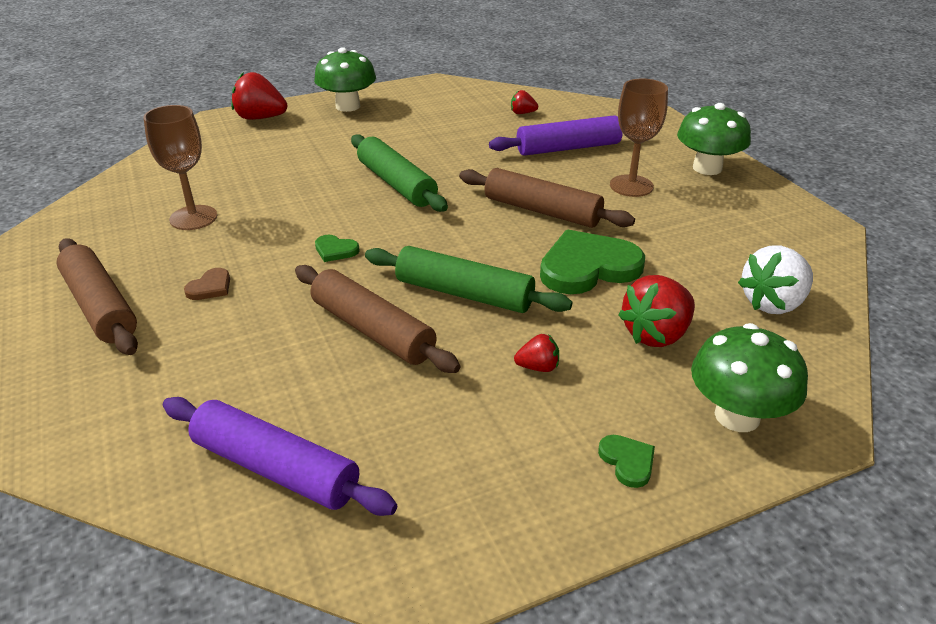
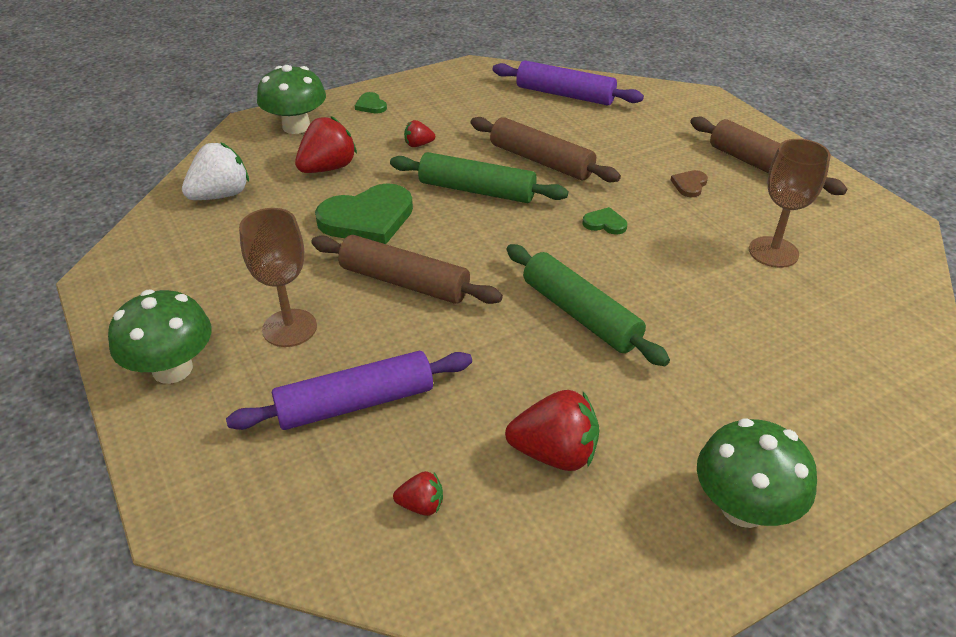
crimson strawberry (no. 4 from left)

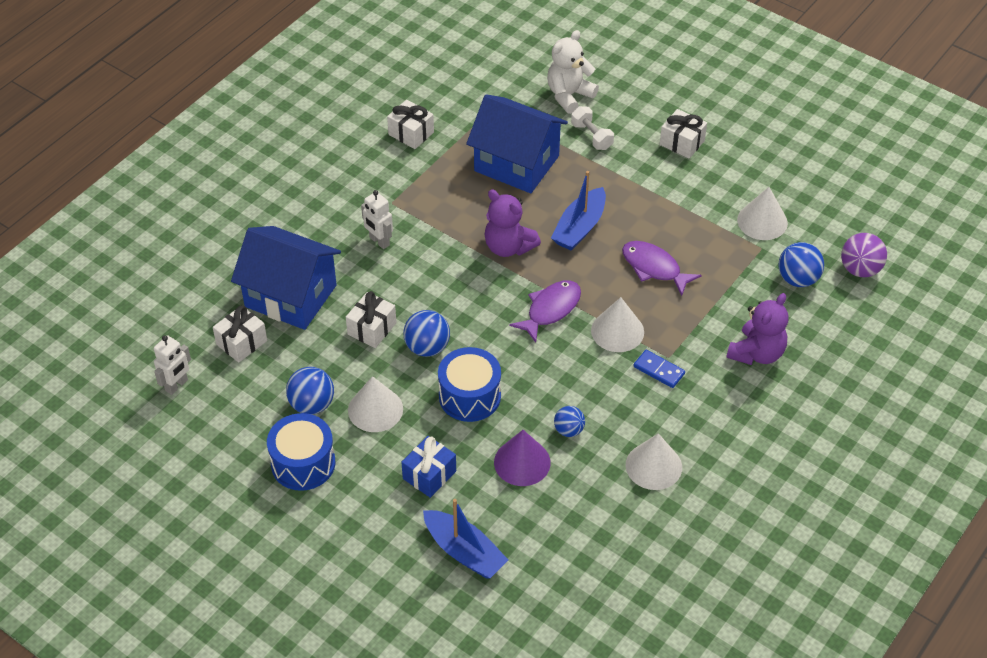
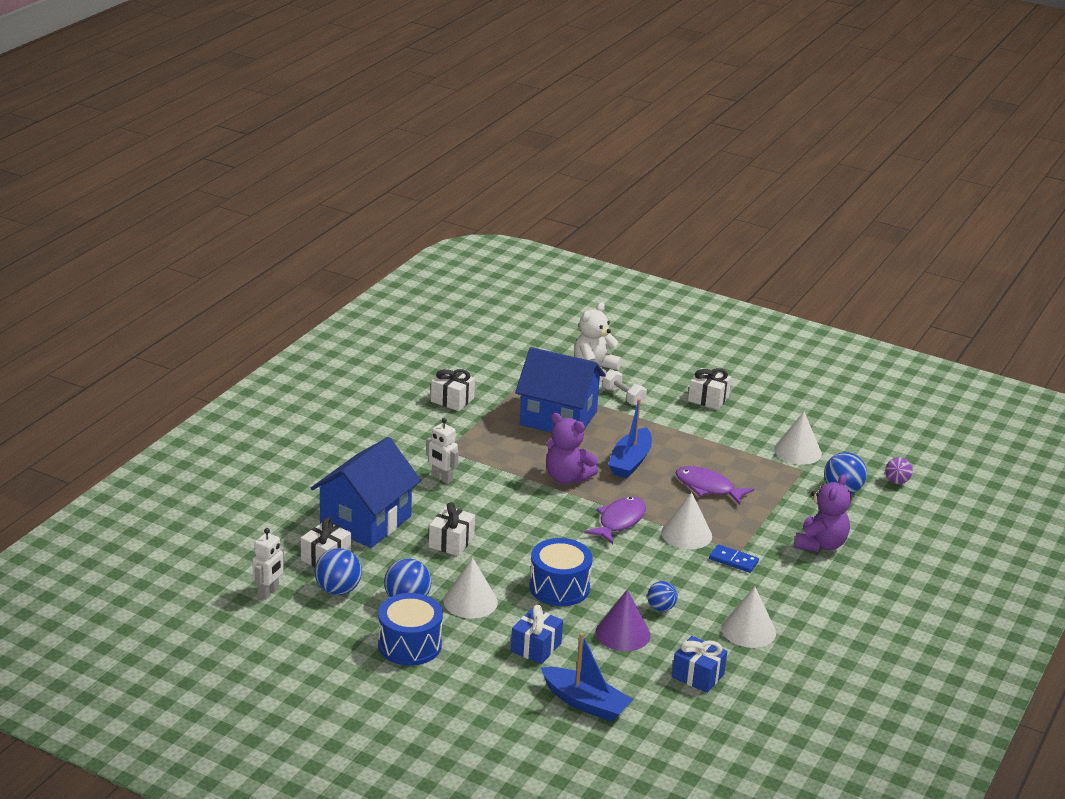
blue toy house (no. 1 from left)
blue play ball (no. 1 from left)
royal purple play ball
blue wrapped gift (no. 2 from left)

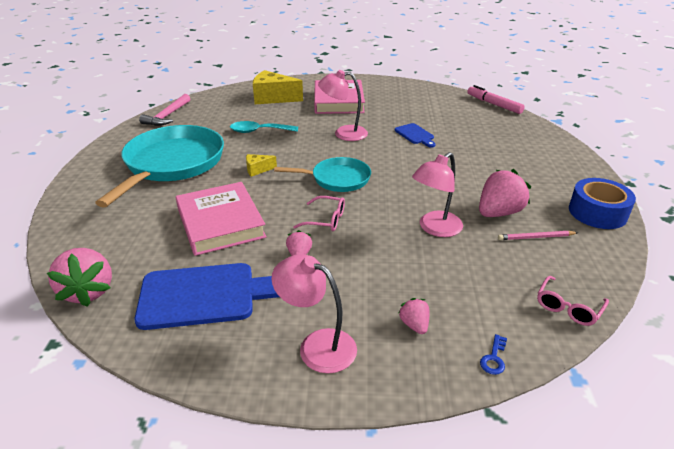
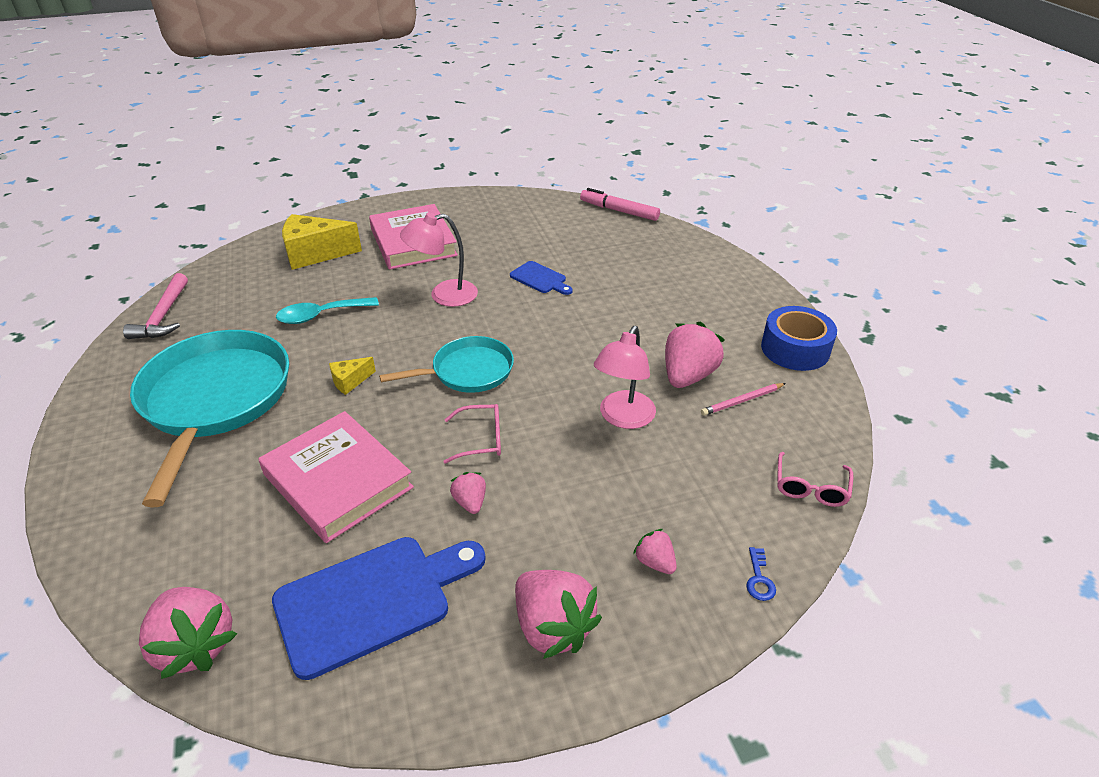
rosy strawberry (no. 3 from left)

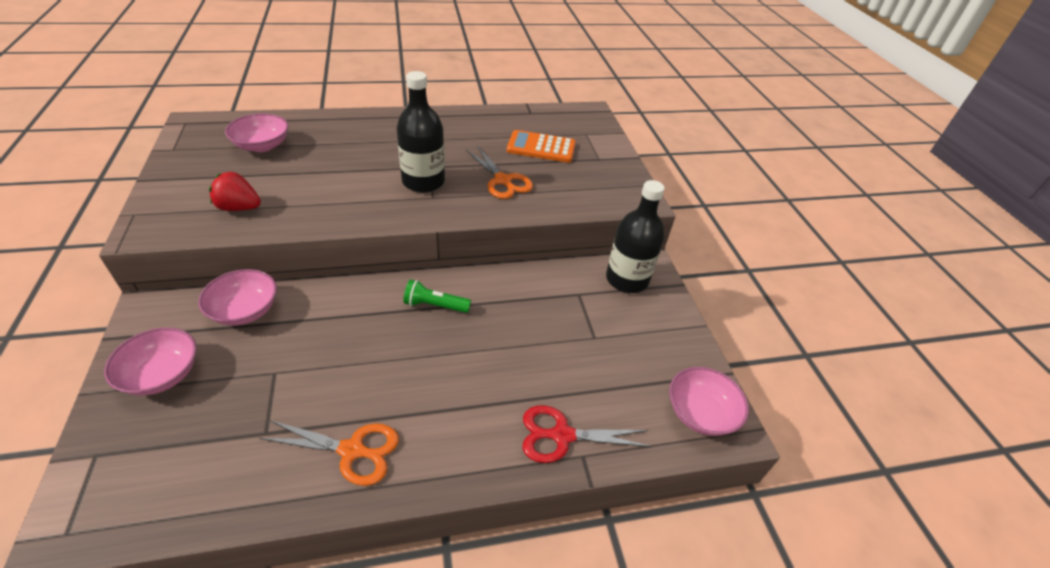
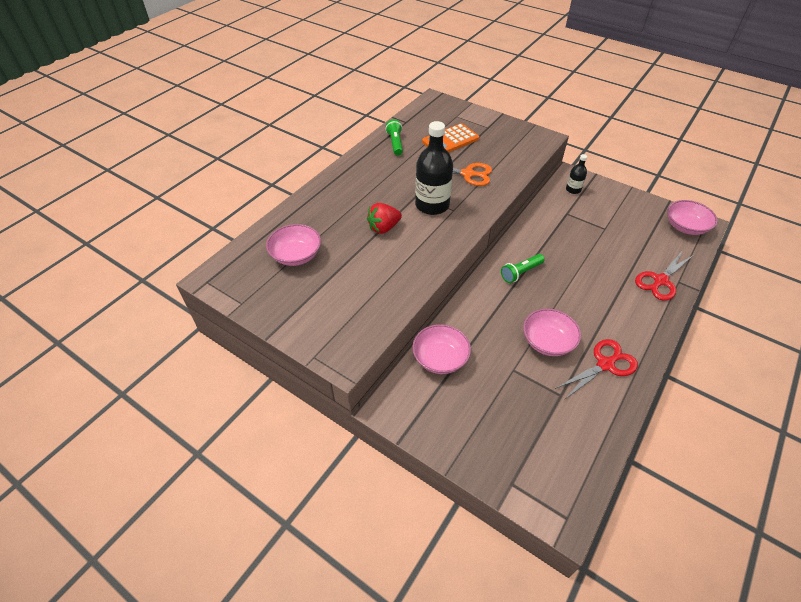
rosy deep dish (no. 3 from left)
crimson strawberry
crimson shears (no. 1 from left)
ebony drink bottle (no. 2 from left)
emerald pocket torch (no. 1 from left)

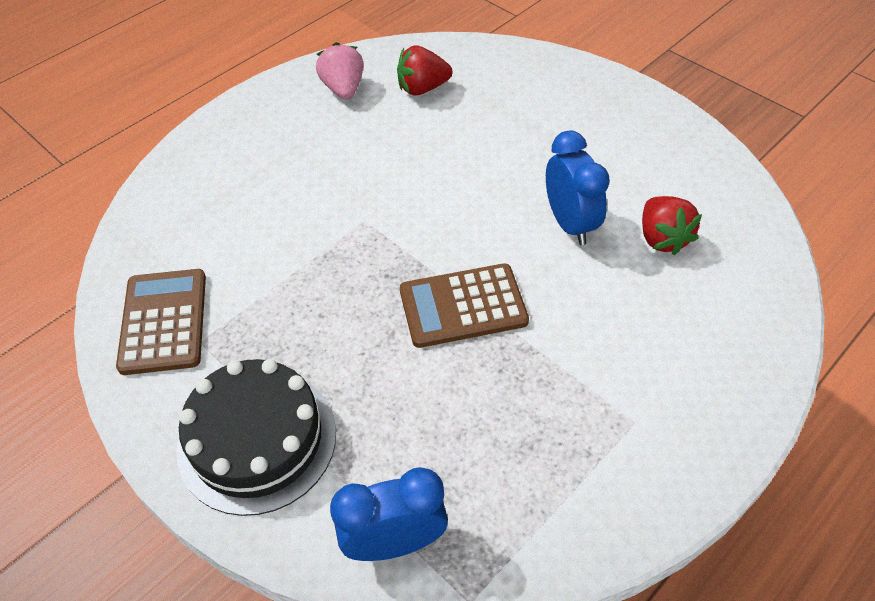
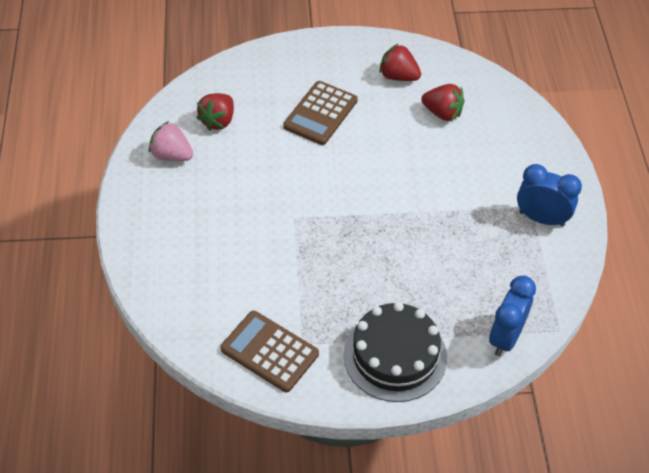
dark brown adding machine (no. 2 from left)
blue bedside clock (no. 2 from left)
crimson strawberry (no. 2 from left)

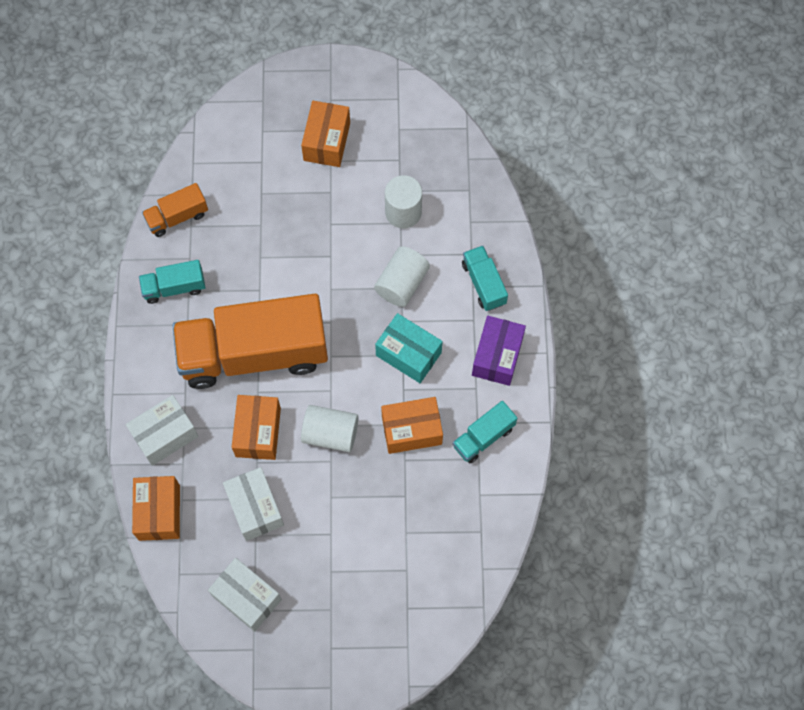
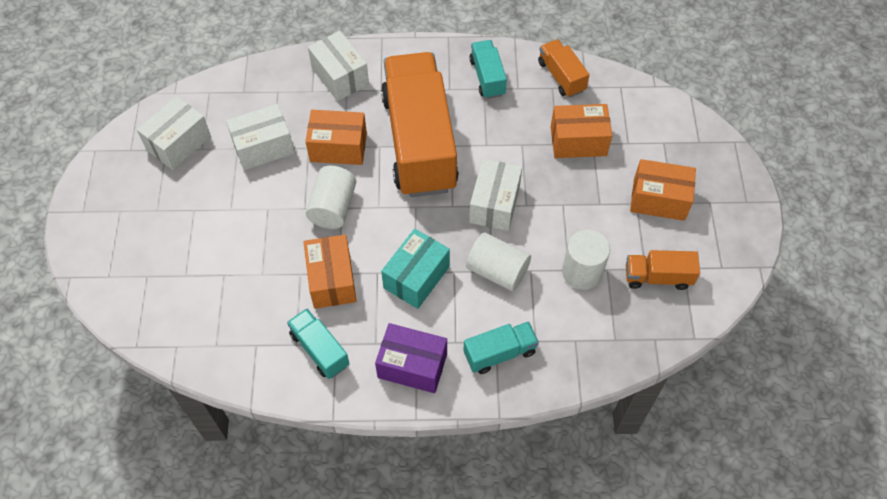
bright orange box (no. 3 from left)
pure white box (no. 4 from left)
bright orange truck (no. 3 from left)

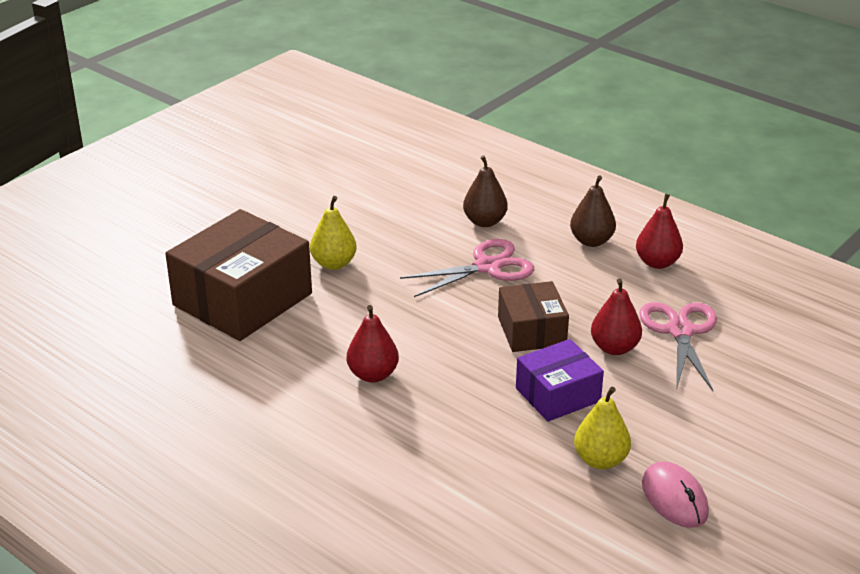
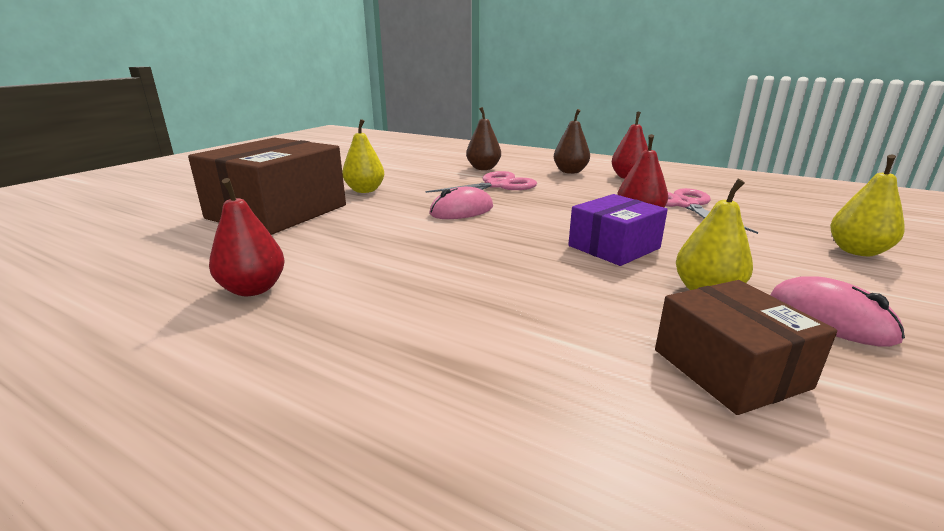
crimson pear fruit (no. 1 from left)
dark brown box (no. 2 from left)
rosy PC mouse (no. 1 from left)
yellow pear fruit (no. 3 from left)

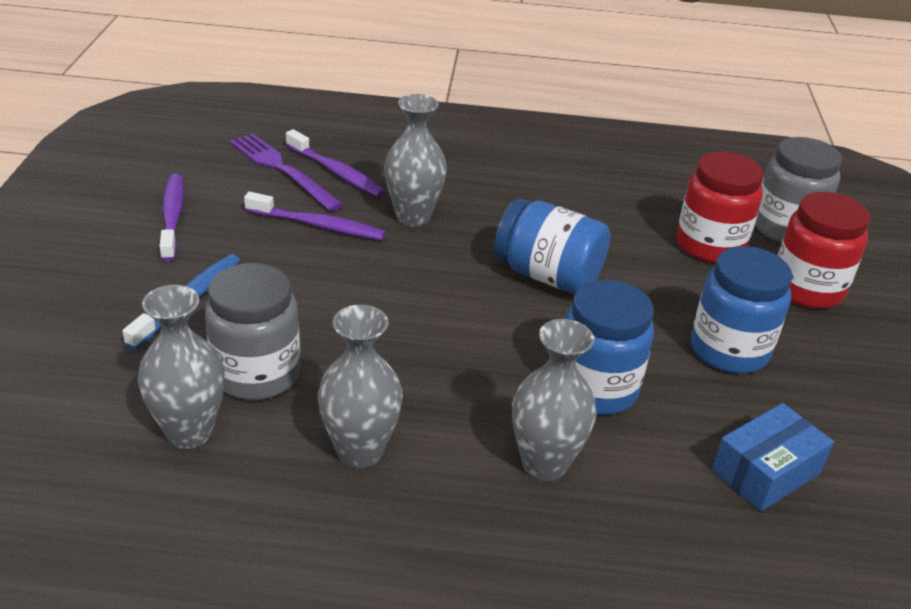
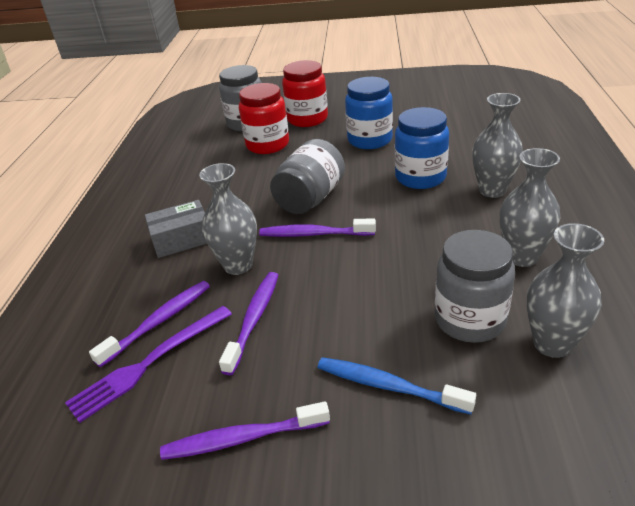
ash-grey jam jar (no. 2 from left)
blue box
ash-grey box
royal purple dental brush (no. 4 from left)

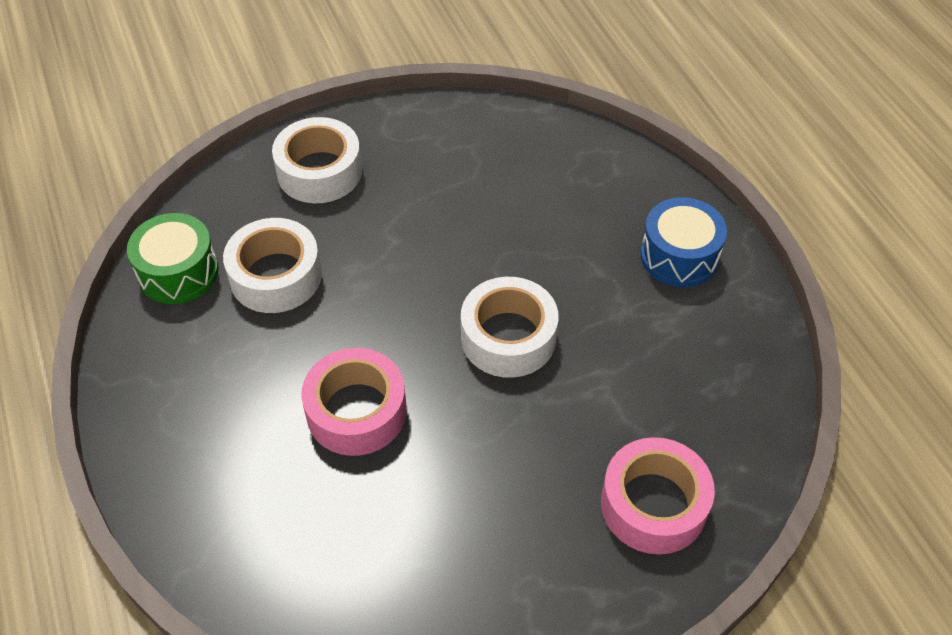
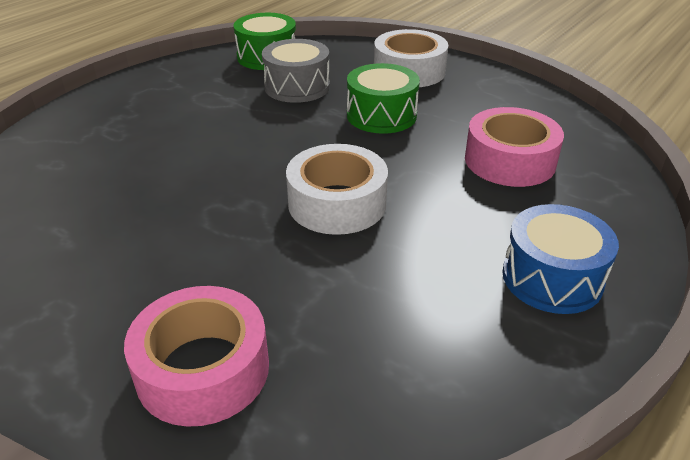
ash-grey drum
rosy tape (no. 2 from left)
emerald drum (no. 2 from left)

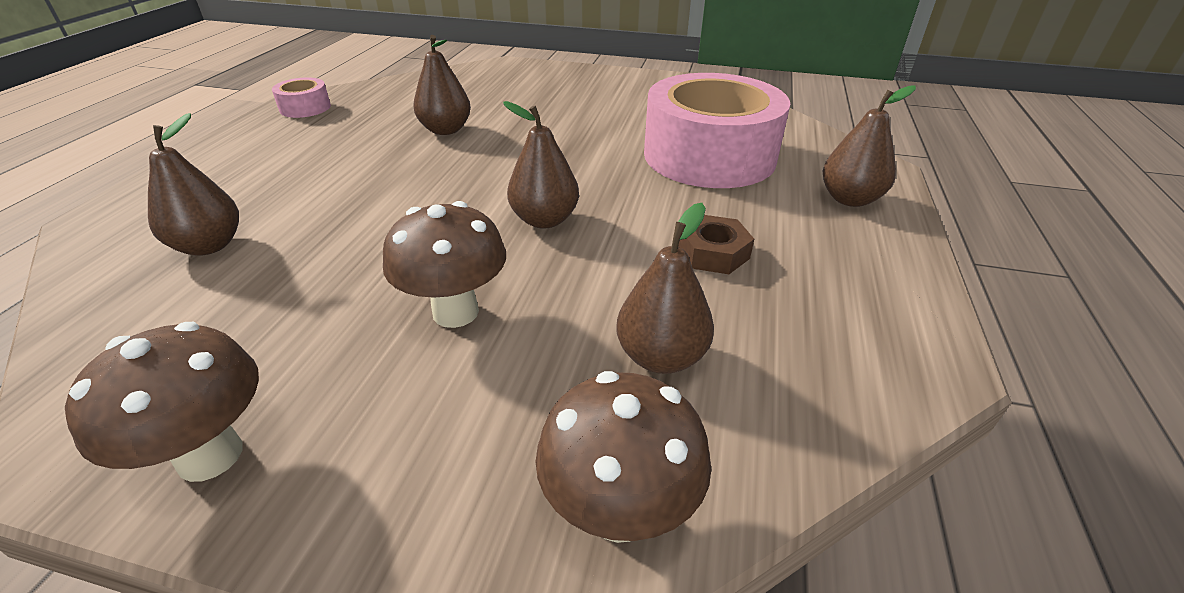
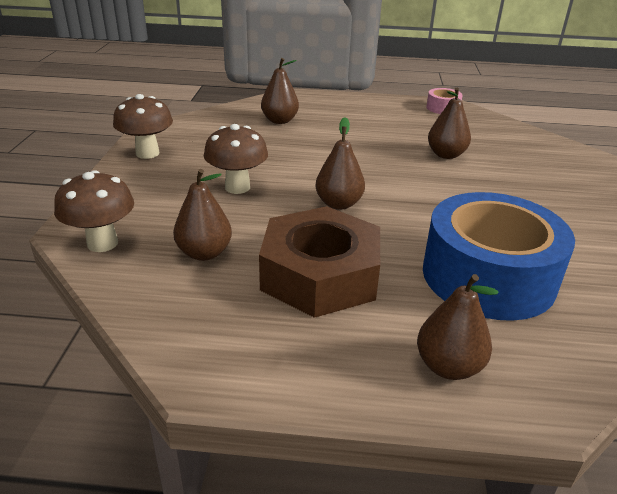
blue tape
dark brown hexagon nut

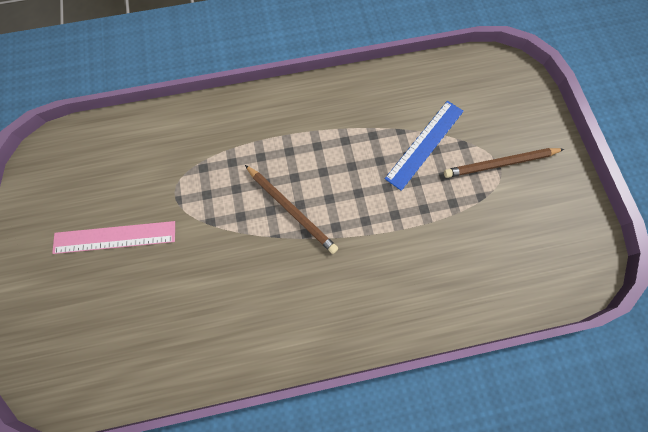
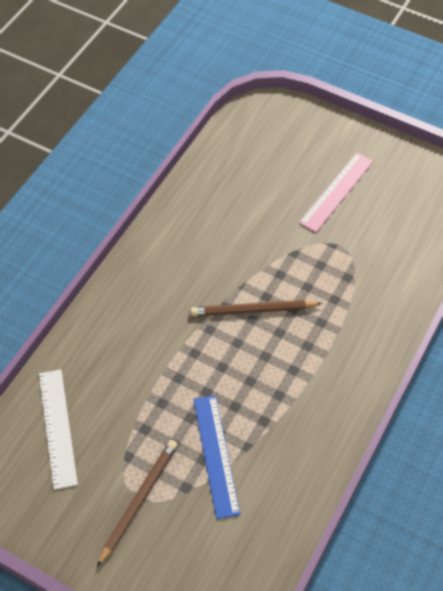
pure white ruler

